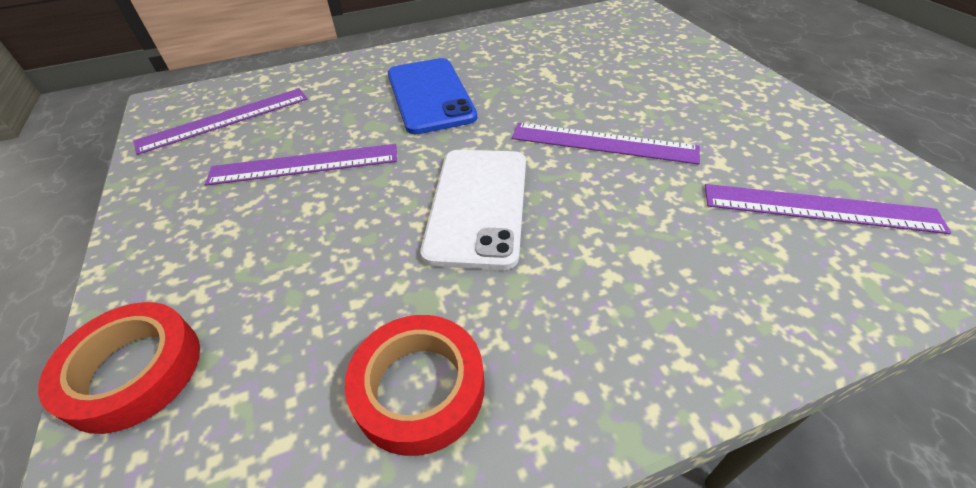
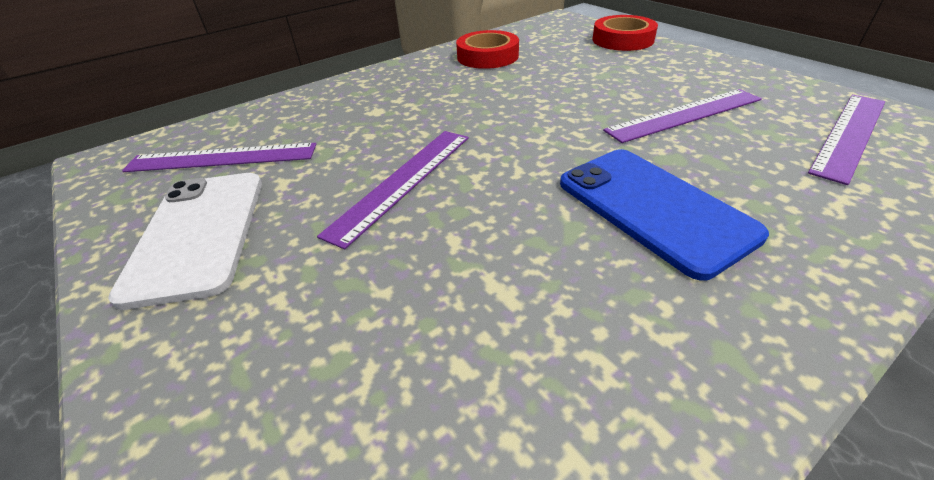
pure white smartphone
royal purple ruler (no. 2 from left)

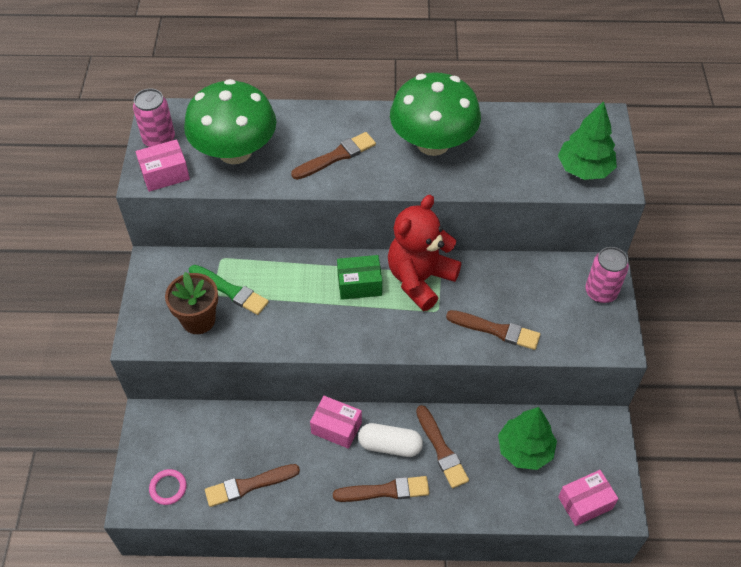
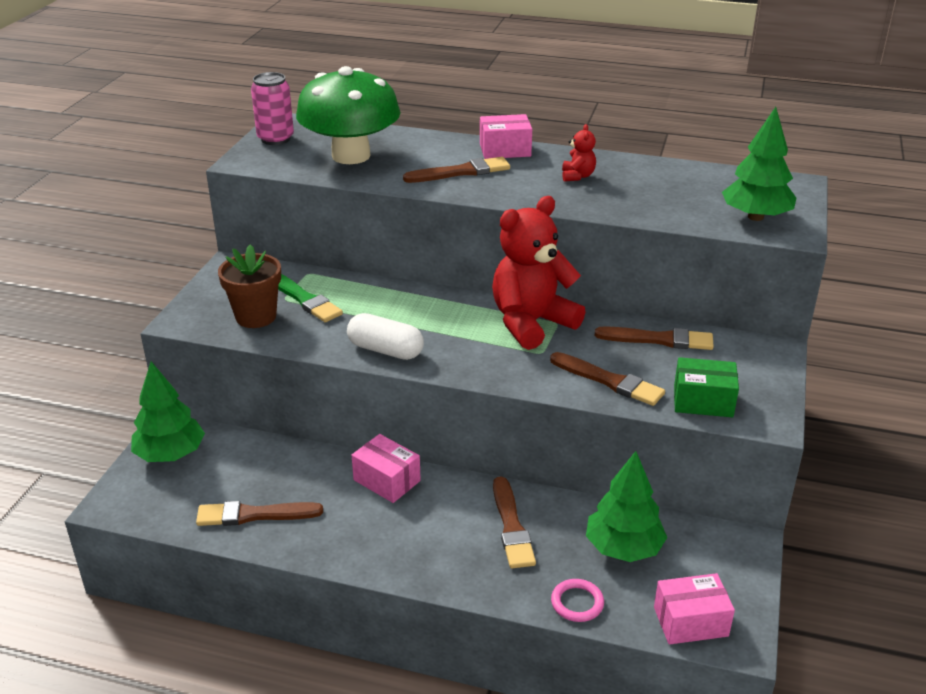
rosy box (no. 2 from left)
rosy ring
dark brown brush (no. 5 from left)
emerald box
pure white pill
crimson teddy bear (no. 2 from left)
rosy soda can (no. 2 from left in the first image)
emerald tree (no. 1 from left)

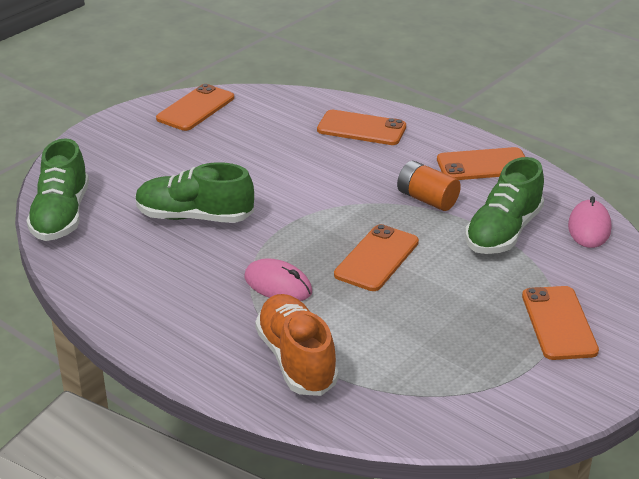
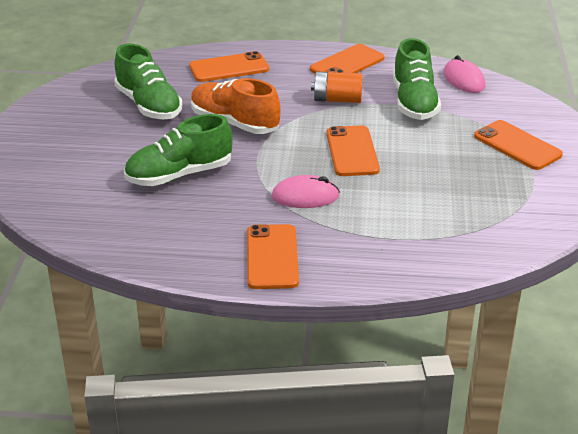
emerald shoe (no. 1 from left)
bright orange smartphone (no. 2 from left)
bright orange shoe

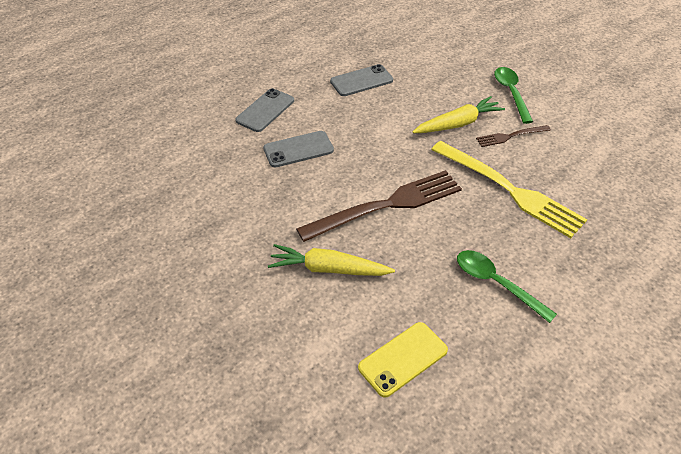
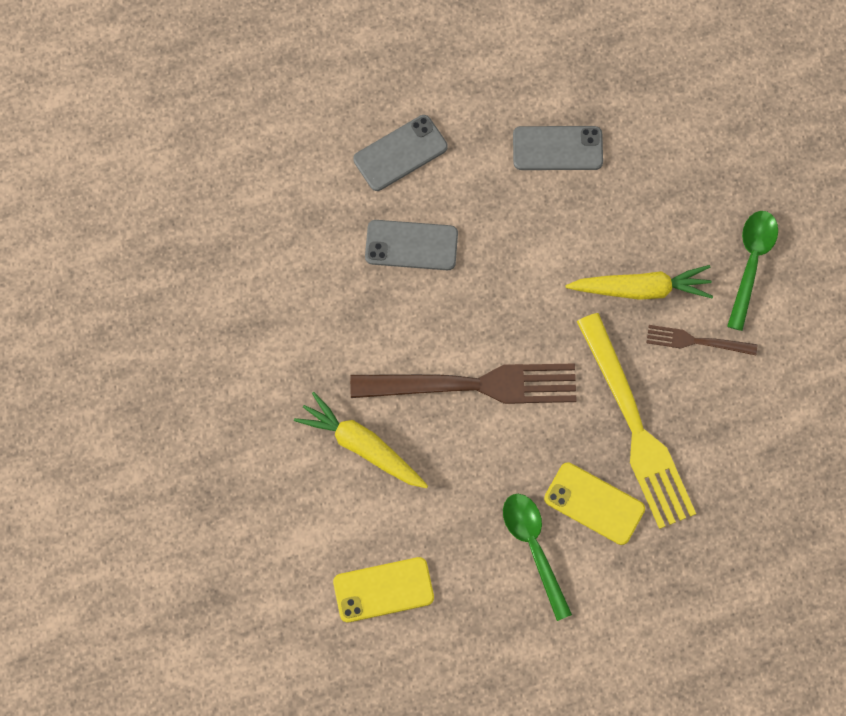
yellow smartphone (no. 2 from left)

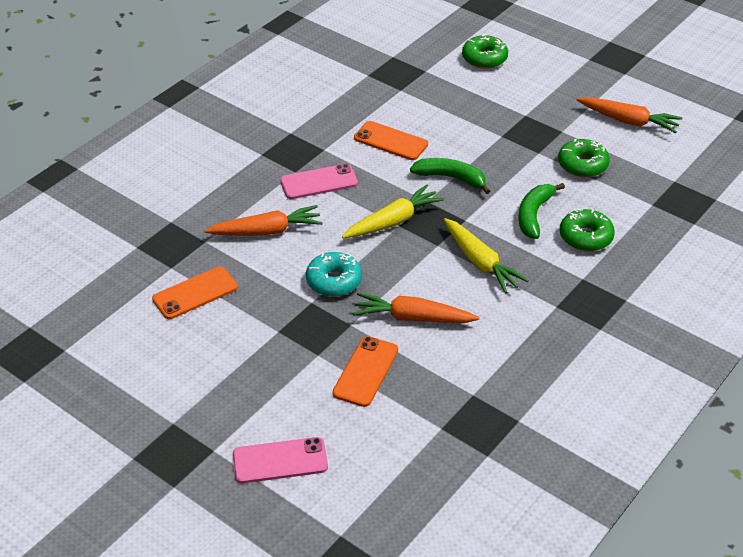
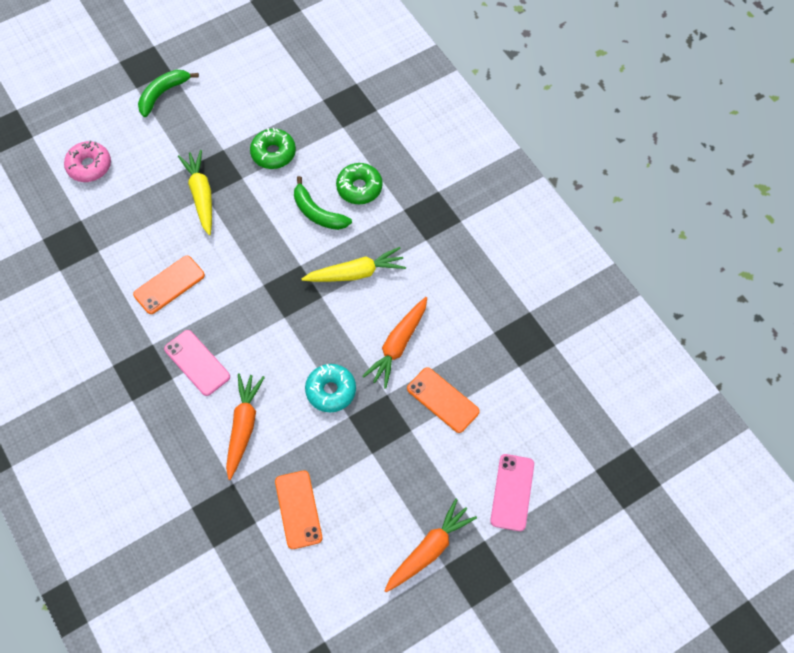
rosy smartphone (no. 1 from left)
yellow carrot (no. 1 from left)
emerald banana (no. 1 from left)
rosy glazed donut
bright orange carrot (no. 3 from left)

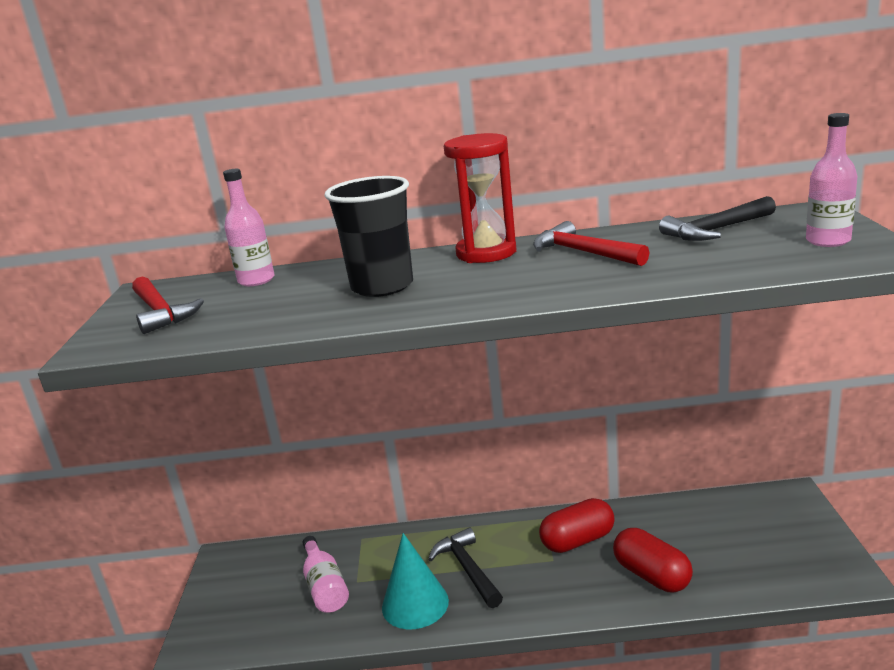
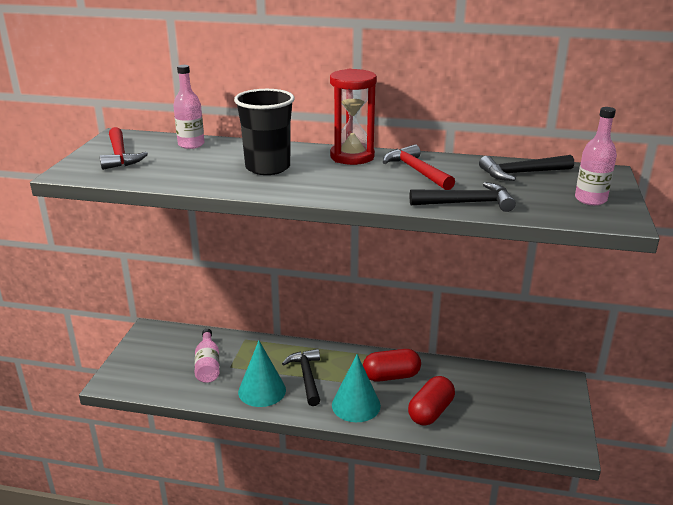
crimson pill (no. 2 from left)
aqua solid cone (no. 2 from left)
ebony claw hammer (no. 2 from left)

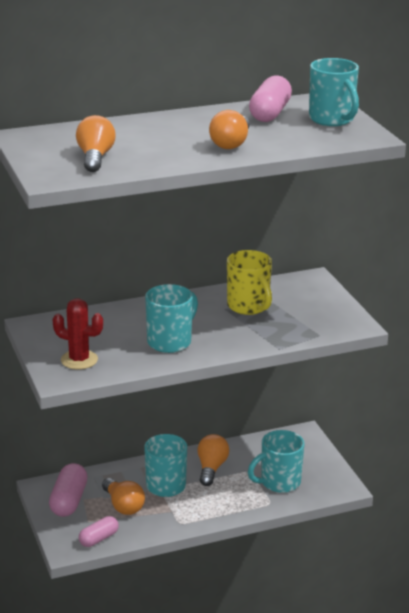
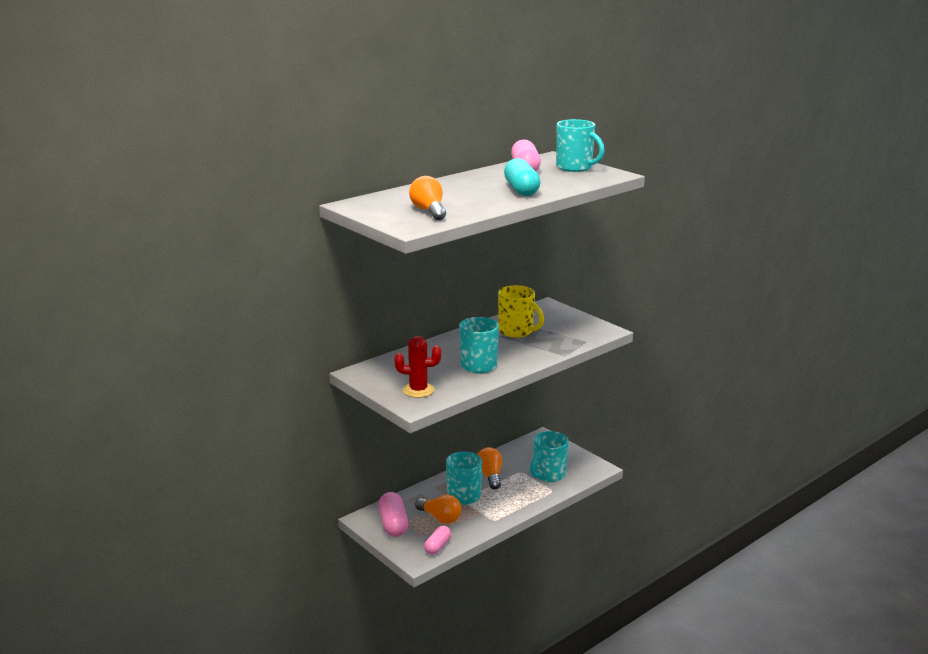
aqua pill

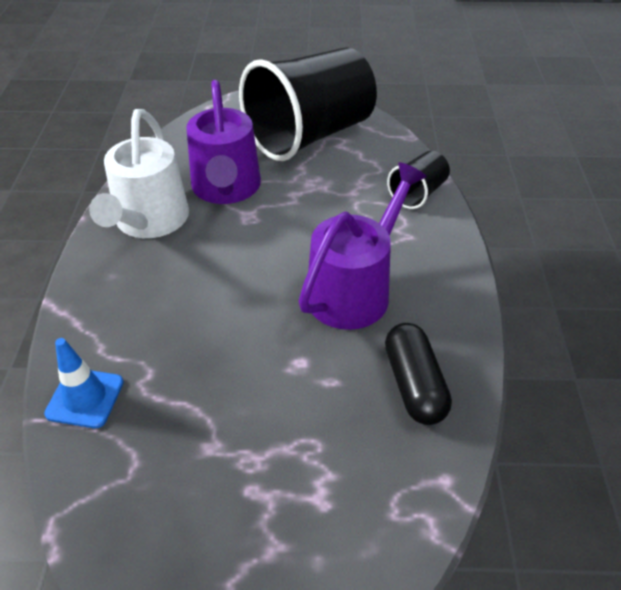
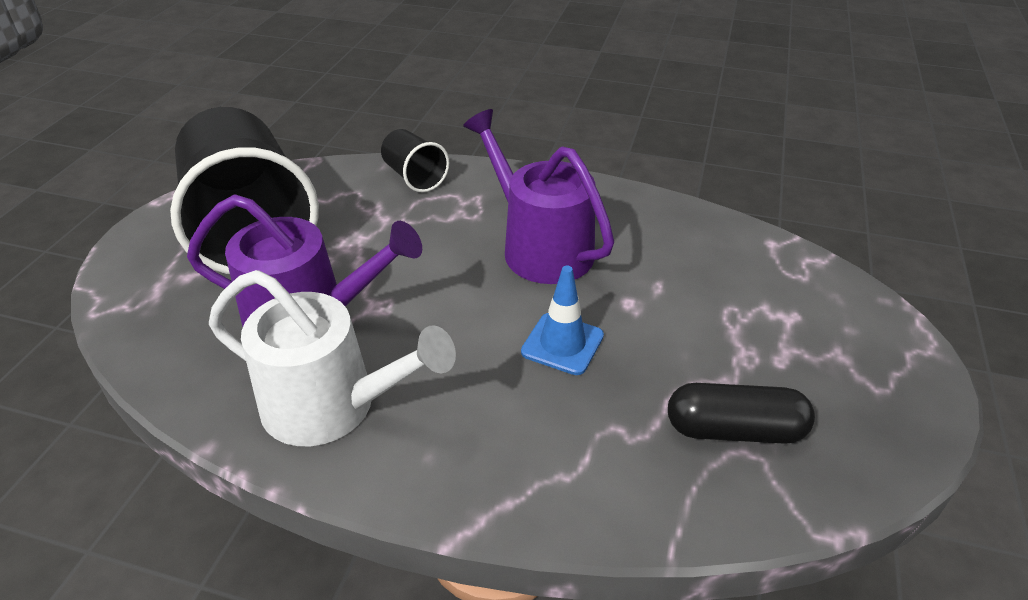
blue road cone
ebony pill

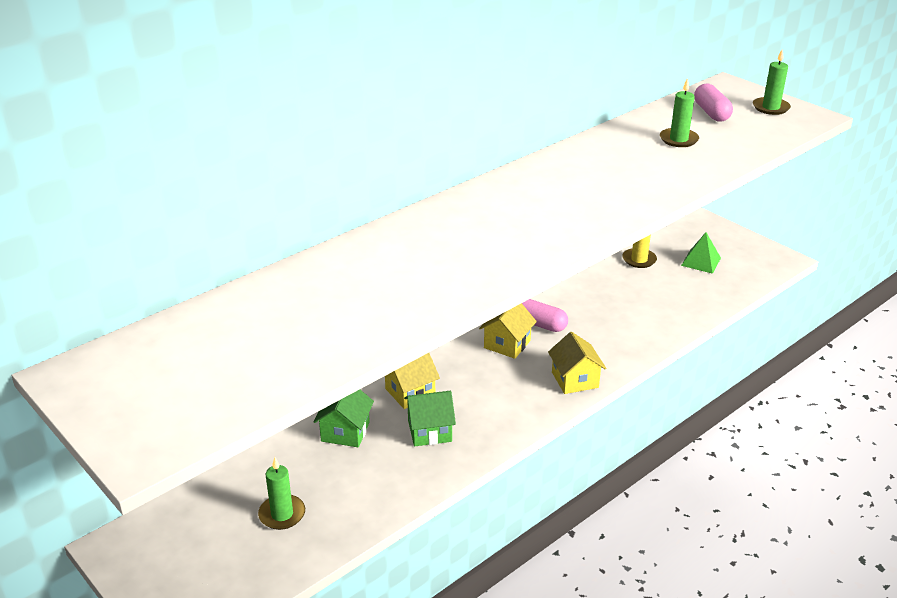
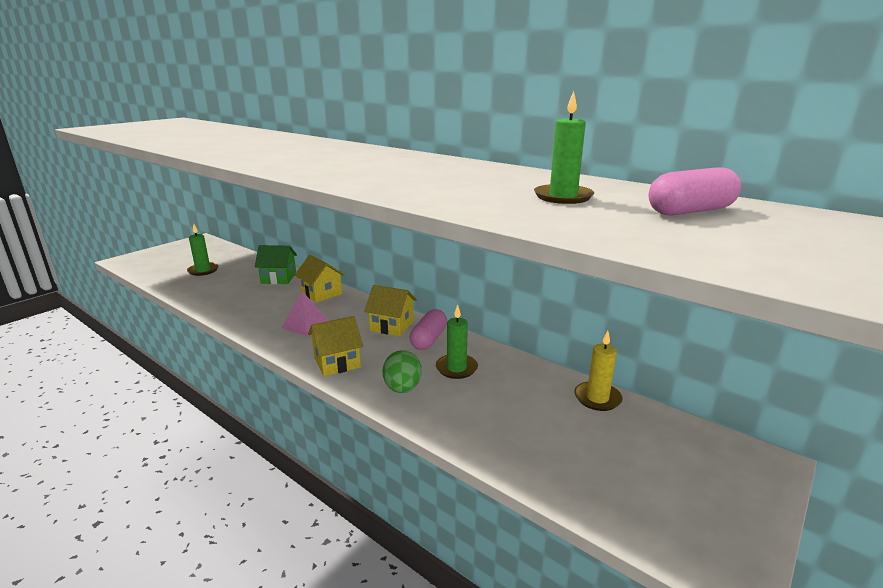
emerald toy house (no. 2 from left in the first image)
emerald pyramid
emerald wax candle (no. 2 from left)
rosy pyramid
emerald toy egg

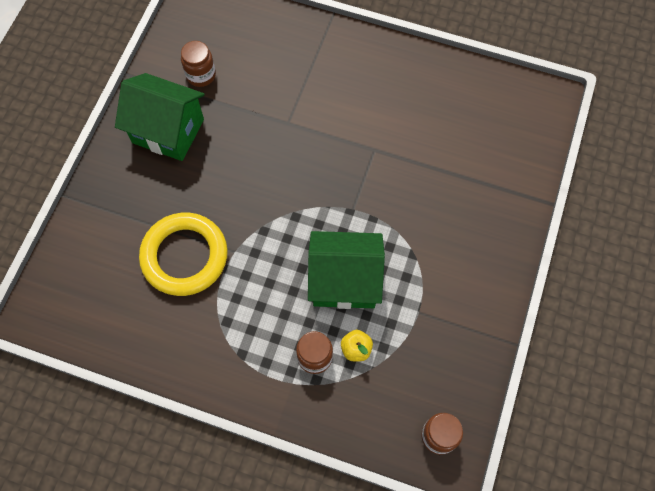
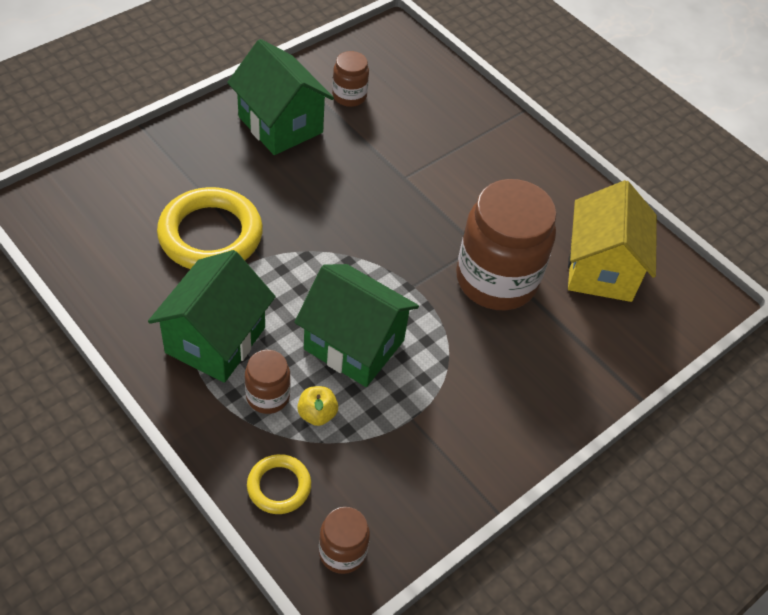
emerald toy house (no. 1 from left)
yellow ring (no. 2 from left)
dark brown jam jar (no. 4 from left)
yellow toy house

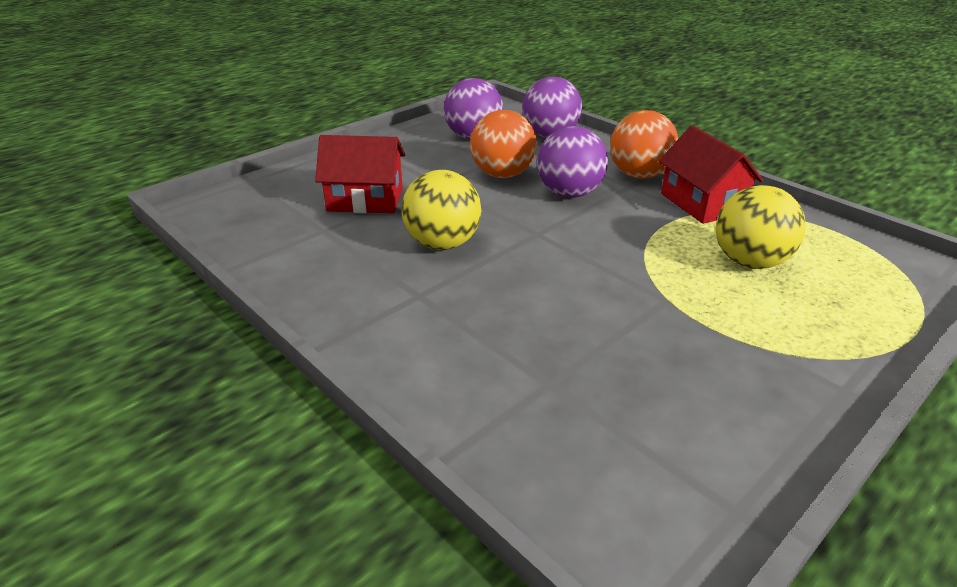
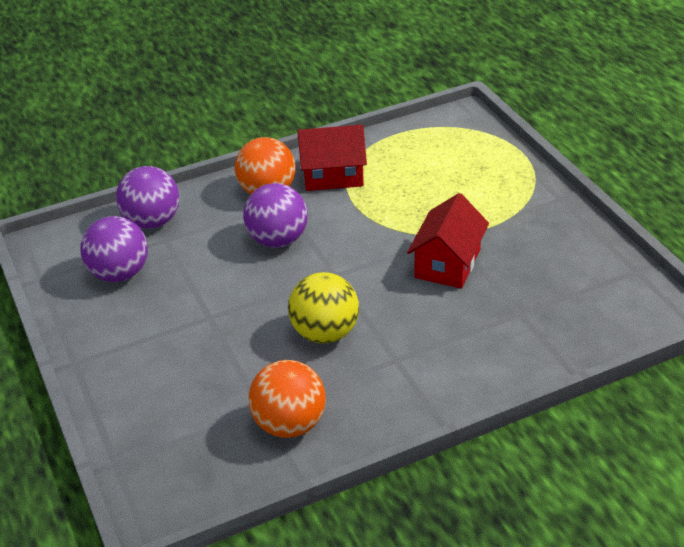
crimson toy house (no. 2 from left)
bright orange play ball (no. 2 from left)
yellow play ball (no. 2 from left in the first image)

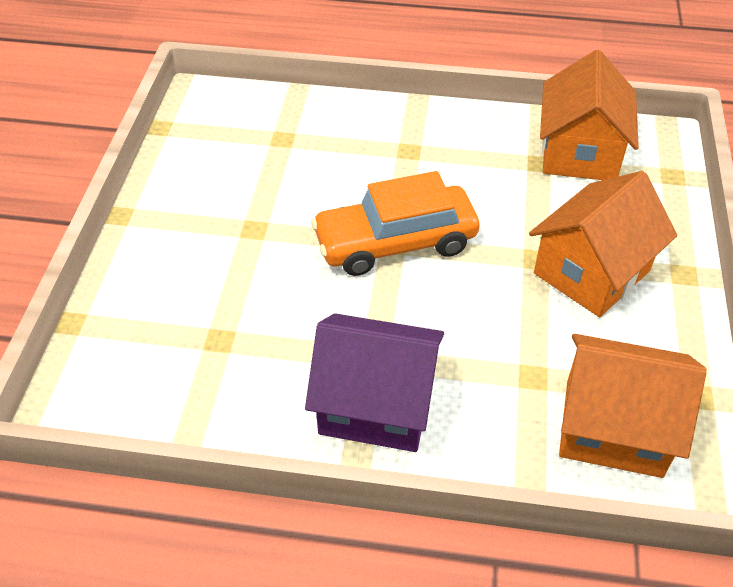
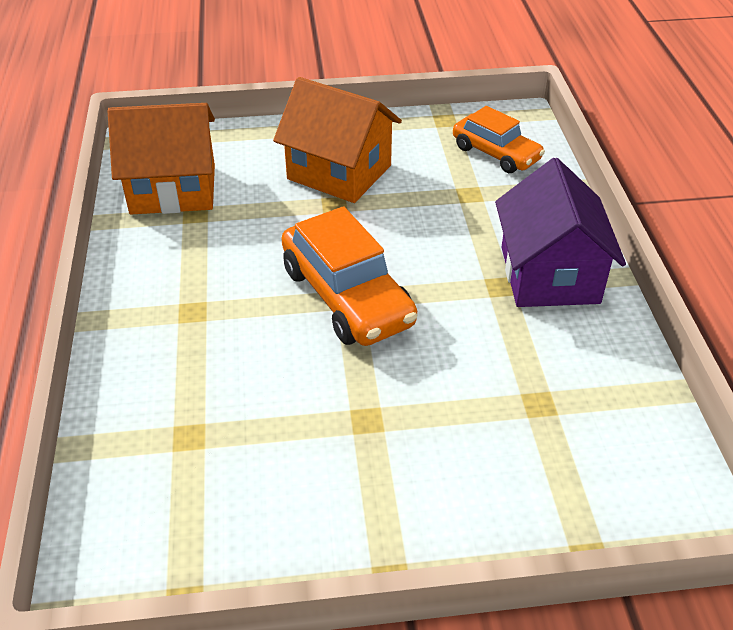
bright orange automobile (no. 2 from left)

